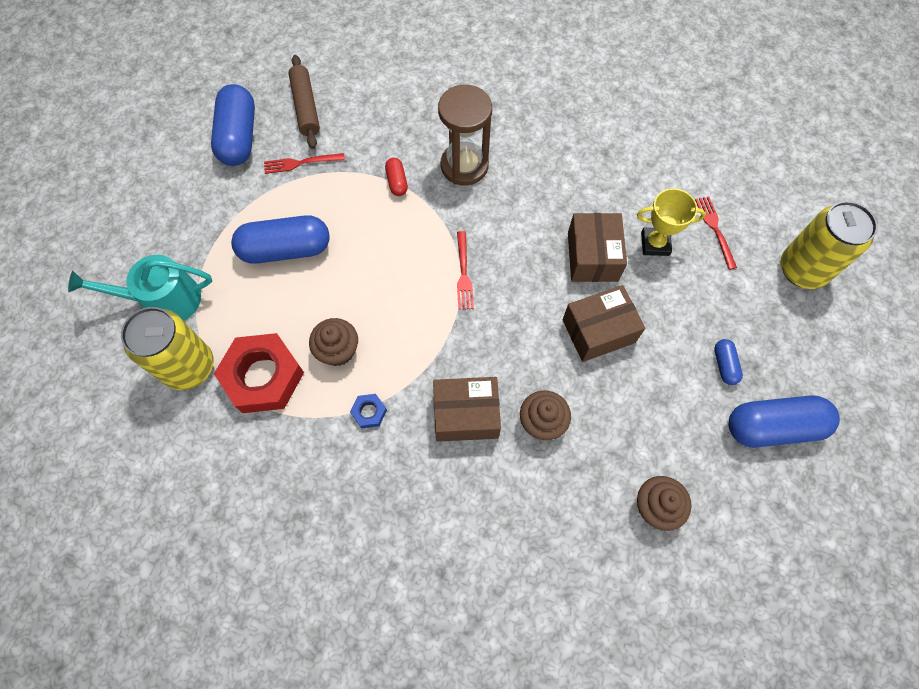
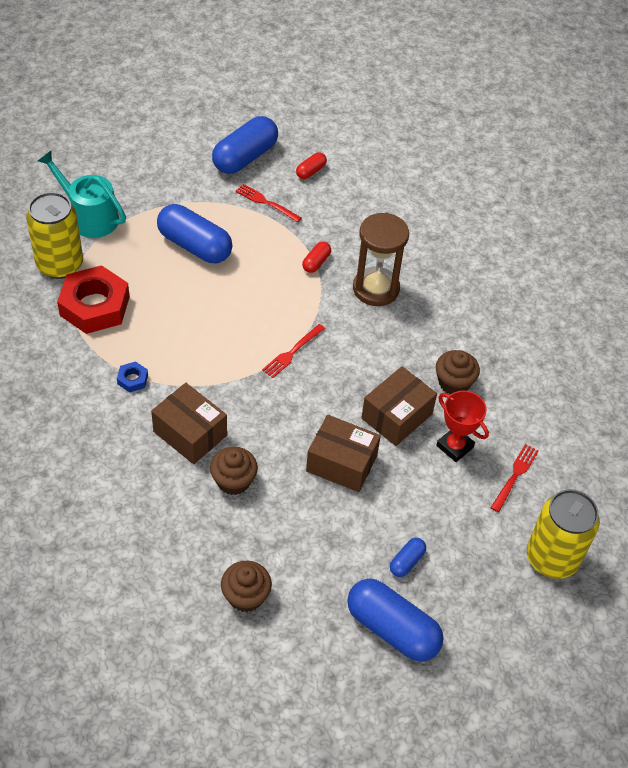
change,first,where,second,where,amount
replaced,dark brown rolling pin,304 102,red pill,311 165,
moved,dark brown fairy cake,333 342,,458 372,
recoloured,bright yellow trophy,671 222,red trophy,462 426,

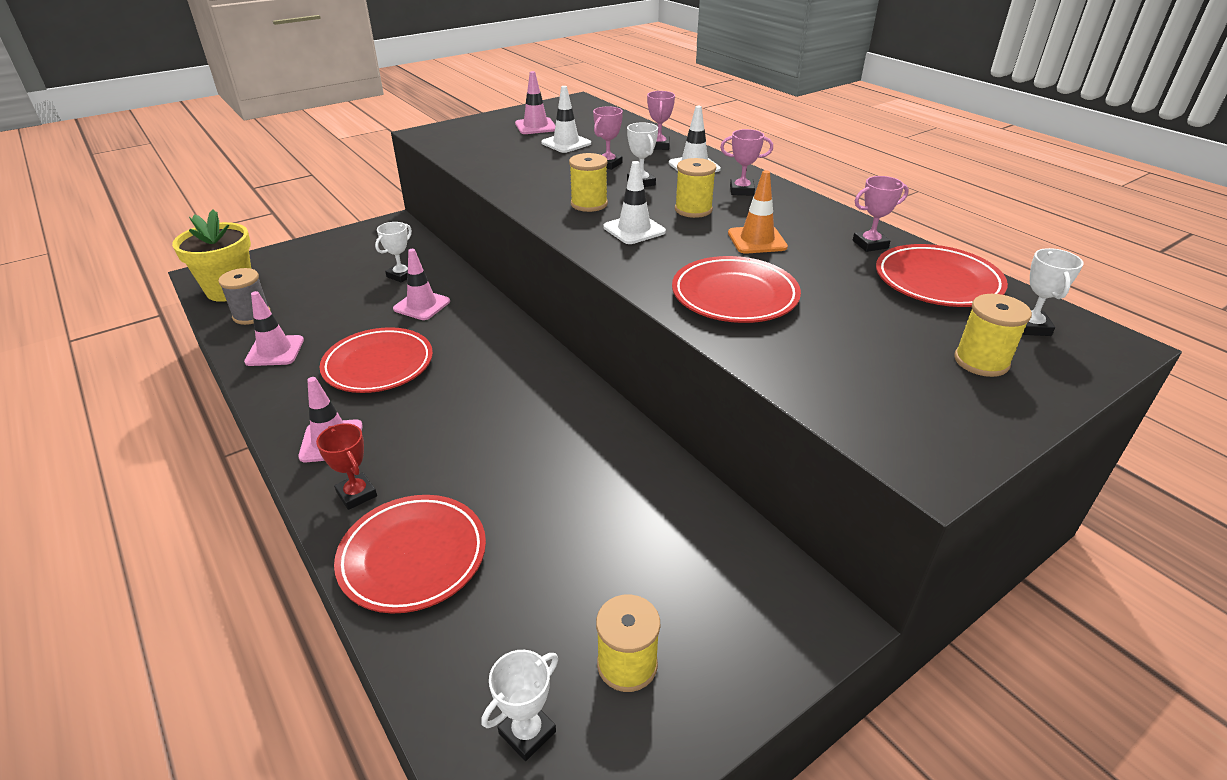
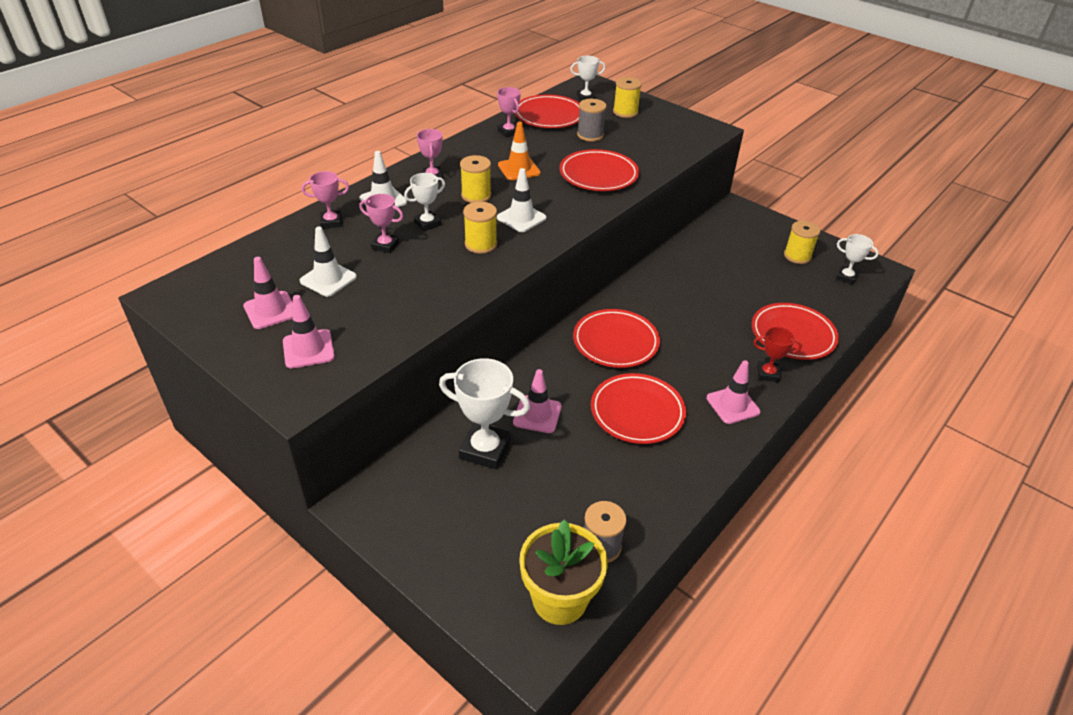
change,first,where,second,where,amount
moved,rose-pink road cone,274 328,,309 332,
turned,red trophy,346 466,,777 354,60 degrees clockwise
resized,pure white trophy,393 252,,484 414,x1.77
added,,,red plate,616 338,
added,,,gray bobbin,592 120,

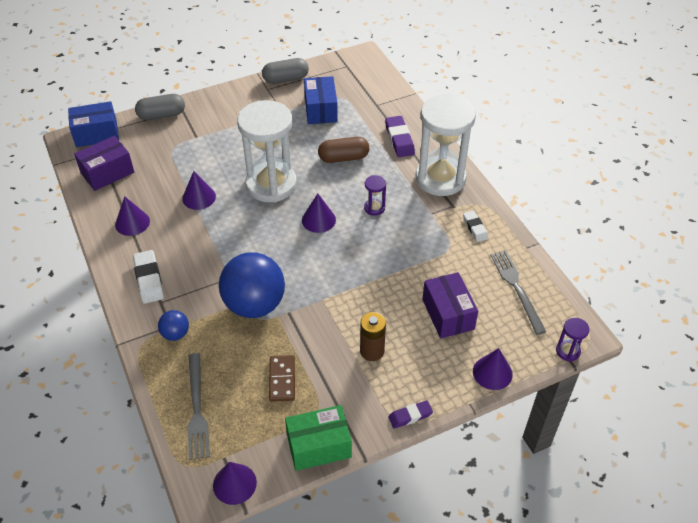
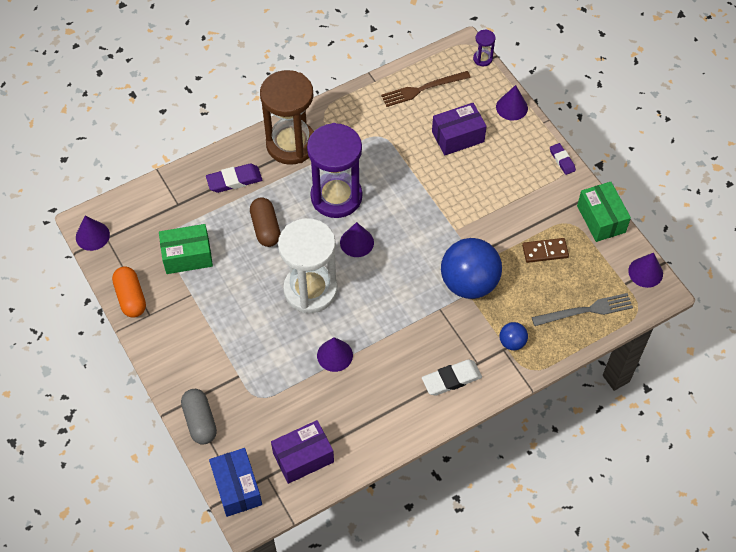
change,first,where,second,where,amount
turned,purple package,104 163,,302 452,75 degrees counterclockwise
moved,purple cone,132 216,,93 233,
recoloured,gray pill,285 71,orange pill,129 292,
recoloured,royal blue package,321 100,emerald package,186 249,
removed,dark brown AA battery,373 336,,,
resized,purple sandglass,375 195,,334 170,x2.48
recoloured,pure white sandglass,446 145,dark brown sandglass,287 117,
removed,pure white pencil eraser,475 226,,,
recoloured,gray fork,518 292,dark brown fork,426 89,

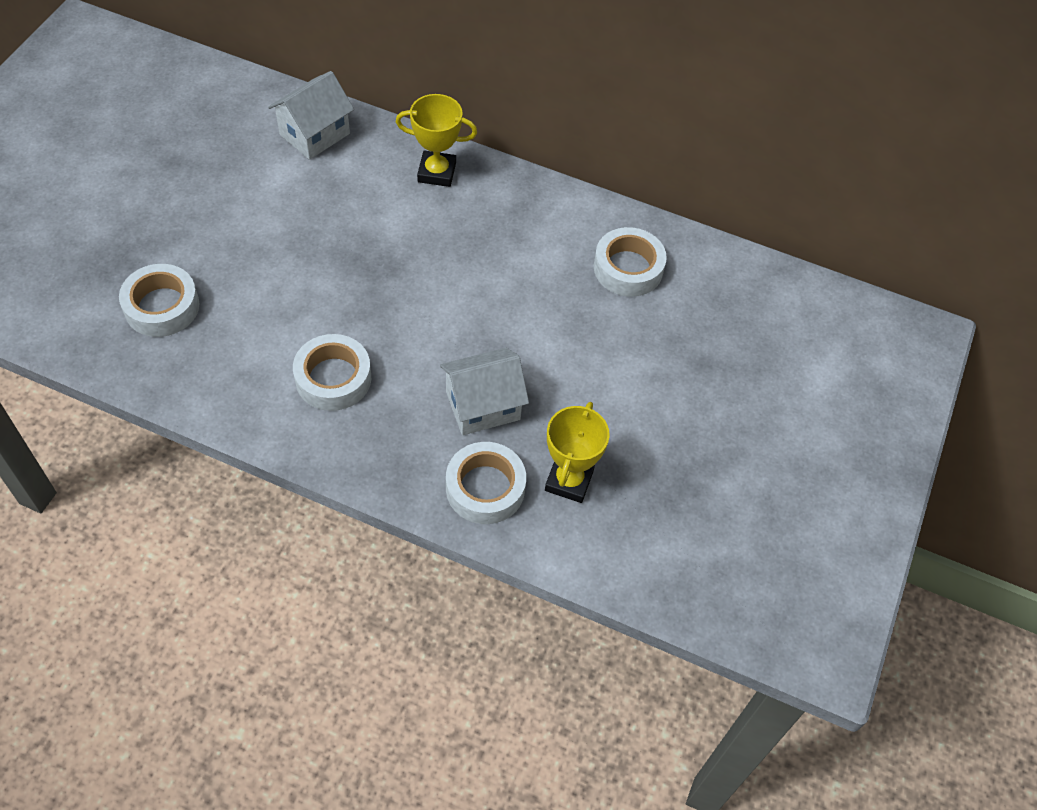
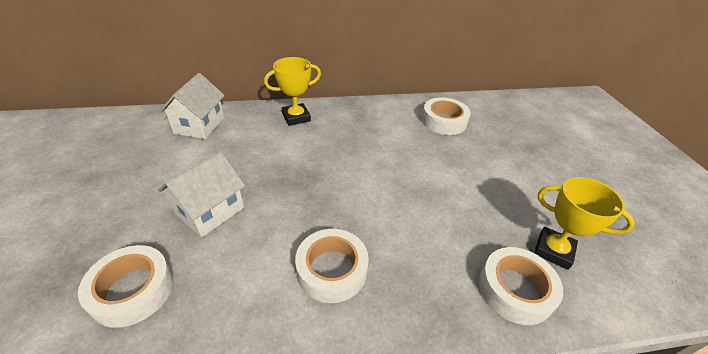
change,first,where,second,where,amount
moved,pure white cottage,484 391,,201 194,
turned,bright yellow trophy,577 452,,584 223,45 degrees counterclockwise

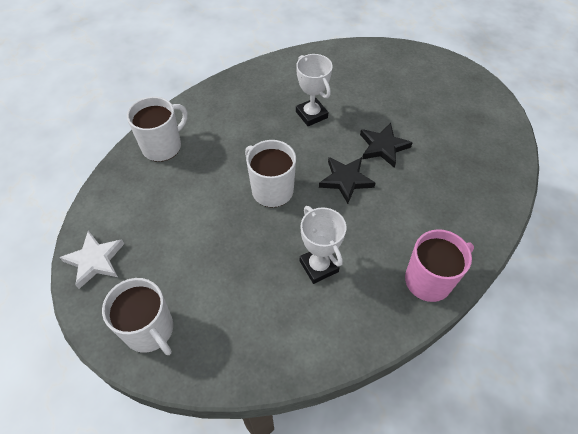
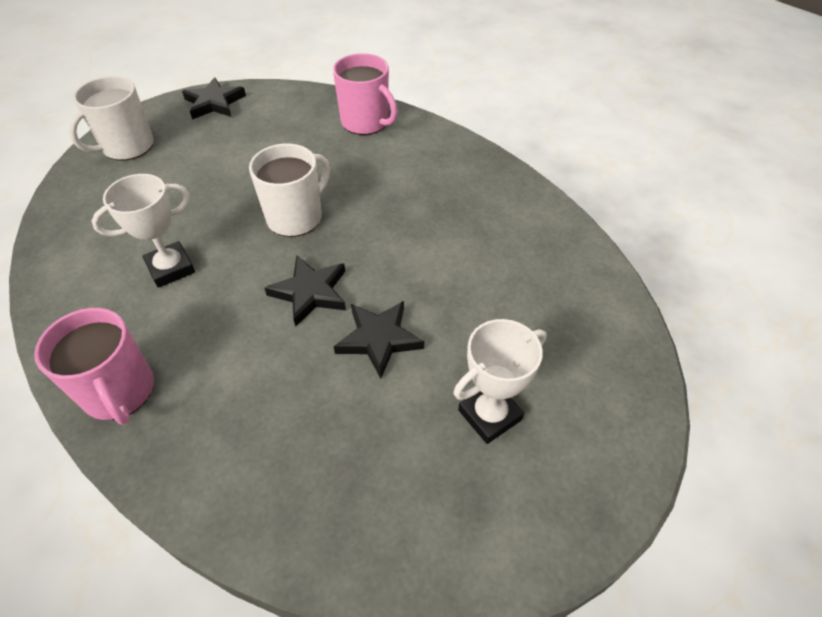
change,first,where,second,where,amount
recoloured,pure white star shape,91 260,black star shape,214 98,
recoloured,pure white coffee mug,157 129,rose-pink coffee mug,365 94,
moved,pure white trophy,314 90,,500 381,

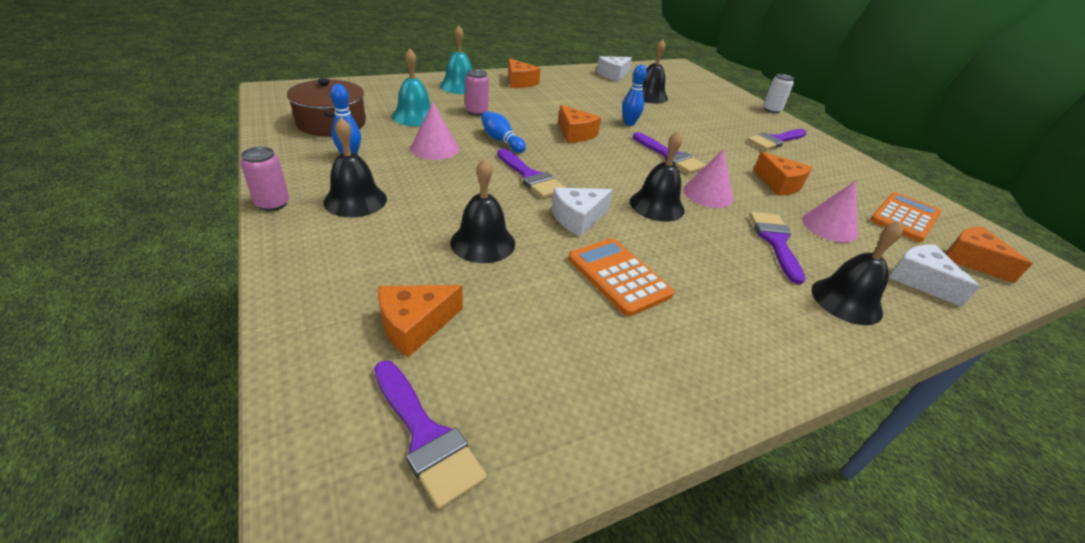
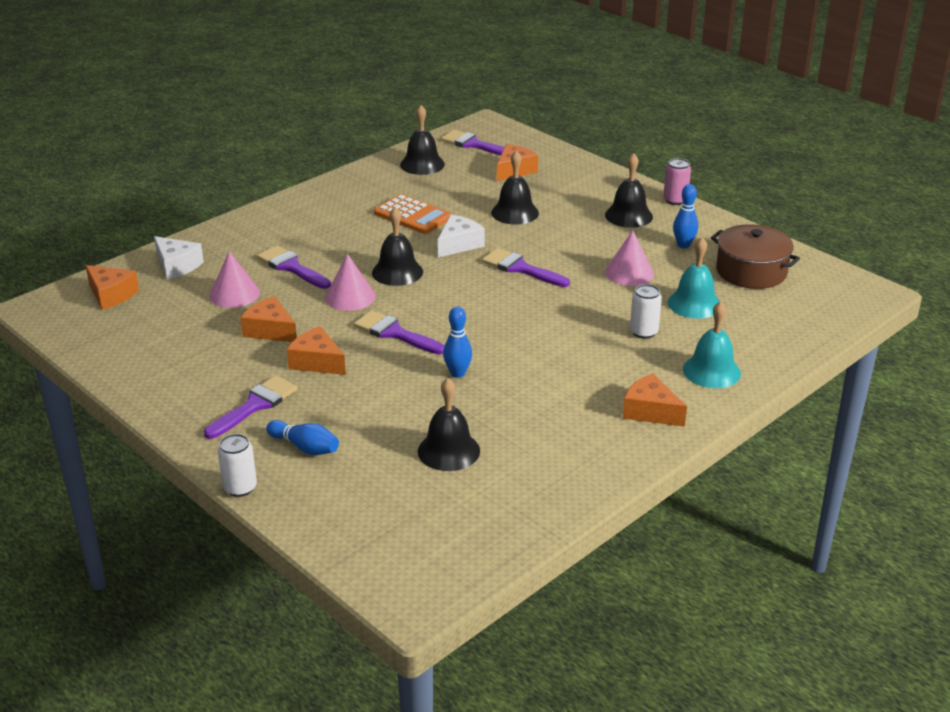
change,first,where,second,where,amount
recoloured,rose-pink tin,477 92,pure white tin,646 311,
moved,royal blue bowling pin,503 132,,302 437,
moved,orange piece of cheese,579 124,,316 350,
removed,pure white piece of cheese,614 69,,,
turned,purple paint brush,777 248,,294 267,150 degrees clockwise
moved,black hand bell,857 273,,422 140,
removed,orange calculator,905 217,,,

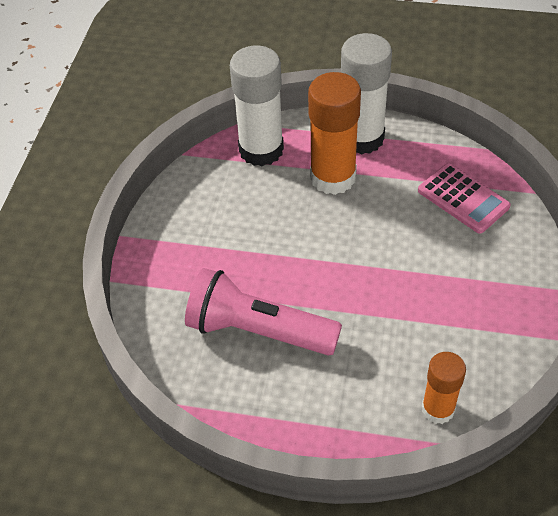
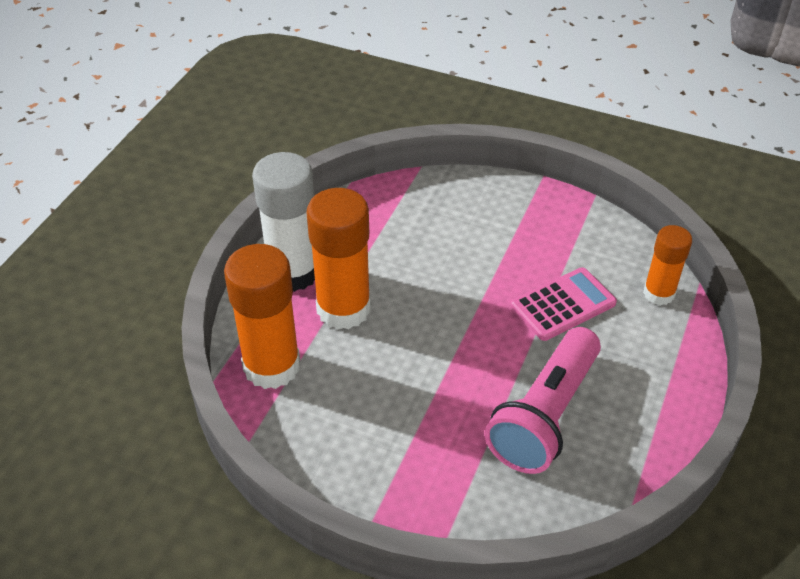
change,first,where,second,where,amount
recoloured,pure white stick of glue,257 105,orange stick of glue,262 316,
moved,rose-pink calculator,464 198,,564 304,

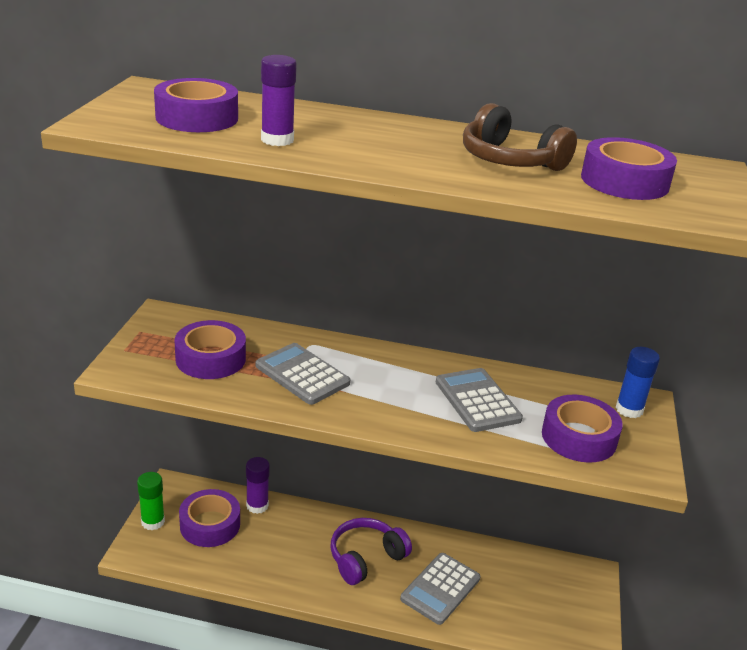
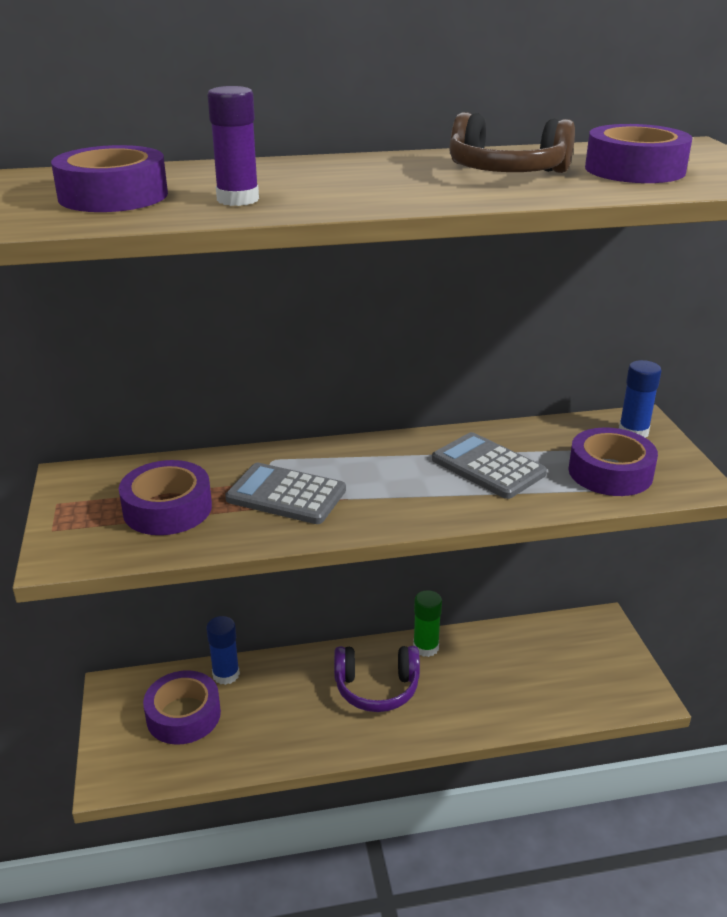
change,first,where,second,where,amount
moved,emerald stick of glue,151 501,,427 623,
recoloured,purple stick of glue,258 485,royal blue stick of glue,223 650,
turned,purple over-ear headphones,371 551,,377 679,120 degrees counterclockwise
removed,gray calculator,440 589,,,

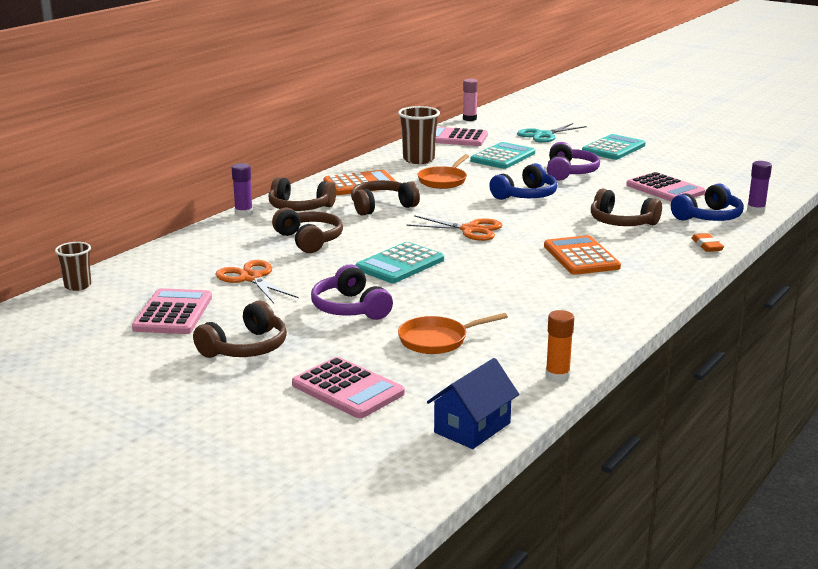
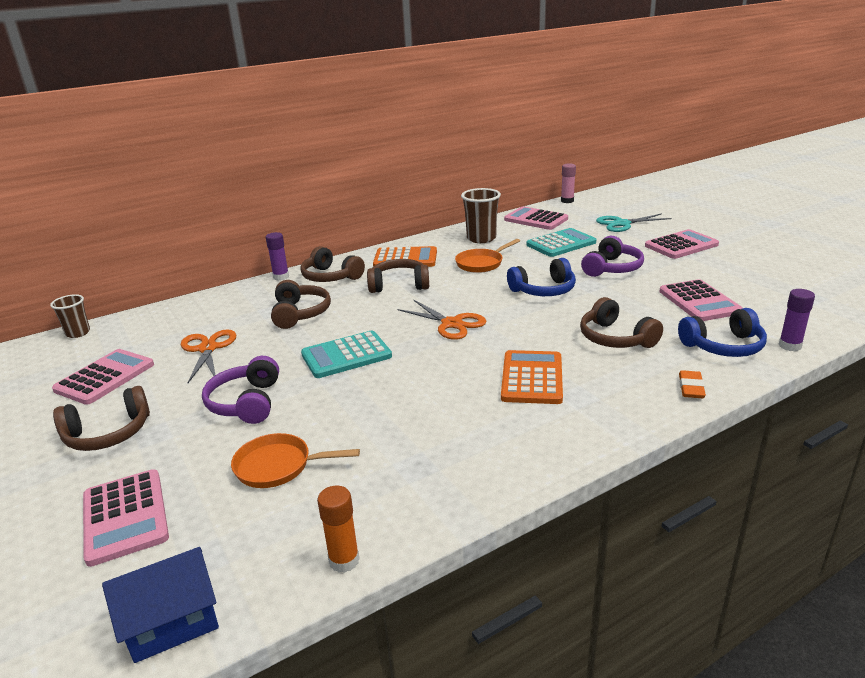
change,first,where,second,where,amount
recoloured,aqua calculator,614 147,rose-pink calculator,682 244,

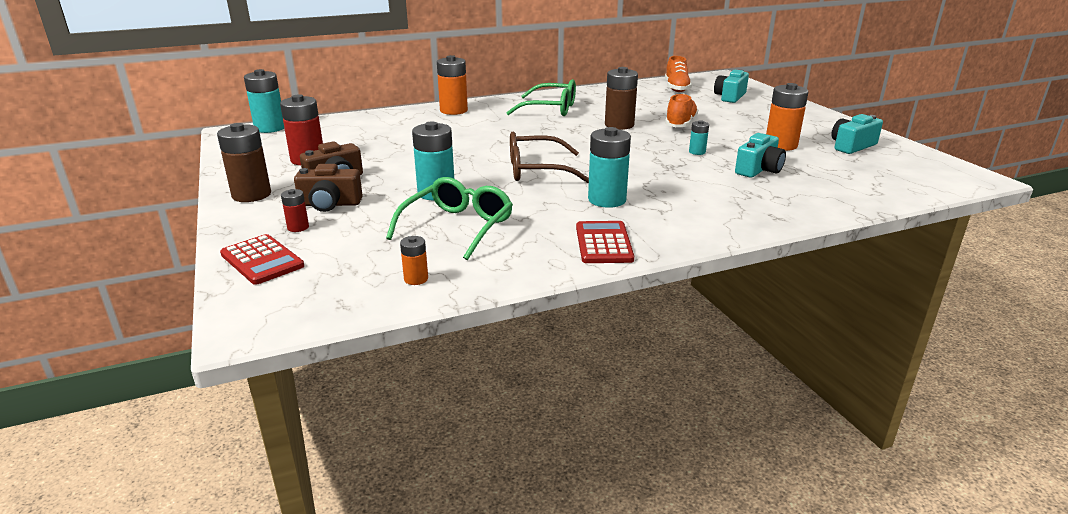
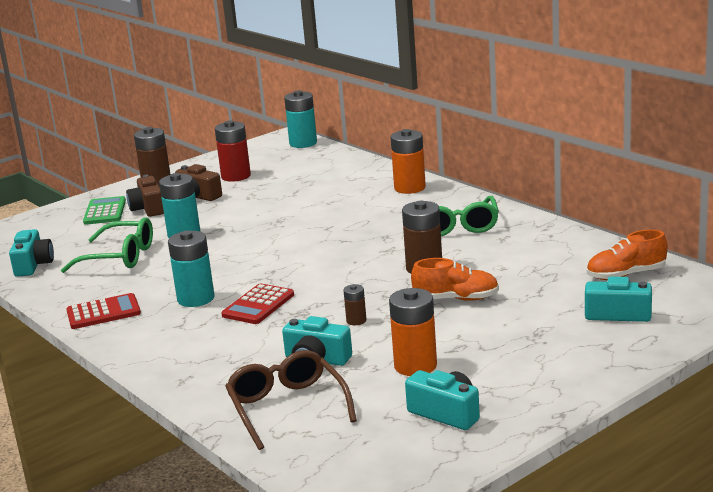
change,first,where,second,where,amount
moved,red calculator,262 259,,257 303,
replaced,red AA battery,295 210,emerald calculator,104 210,
replaced,orange AA battery,414 260,aqua photo camera,31 253,
moved,dark brown glasses,549 157,,291 400,
recoloured,aqua AA battery,699 137,dark brown AA battery,355 304,

